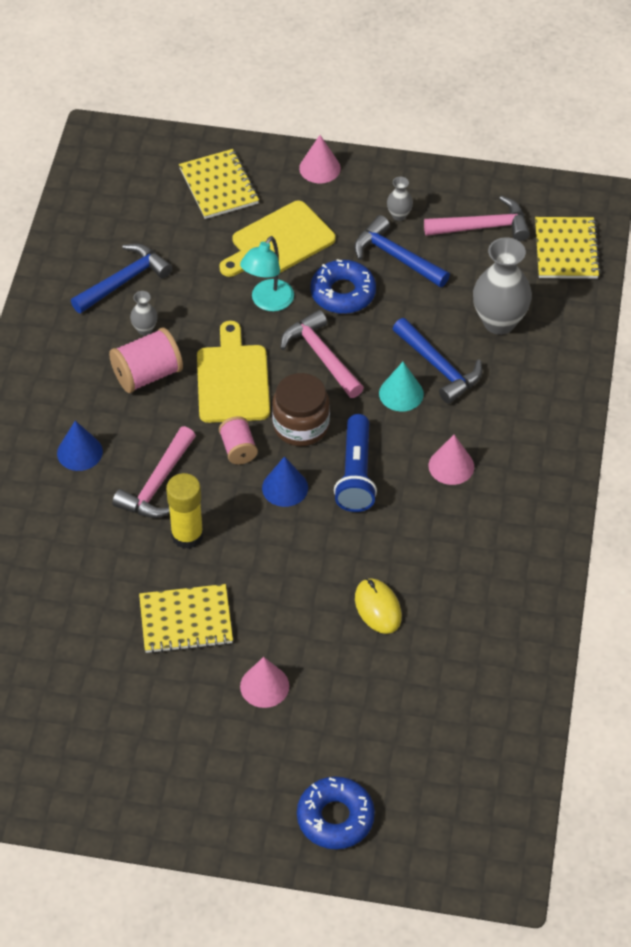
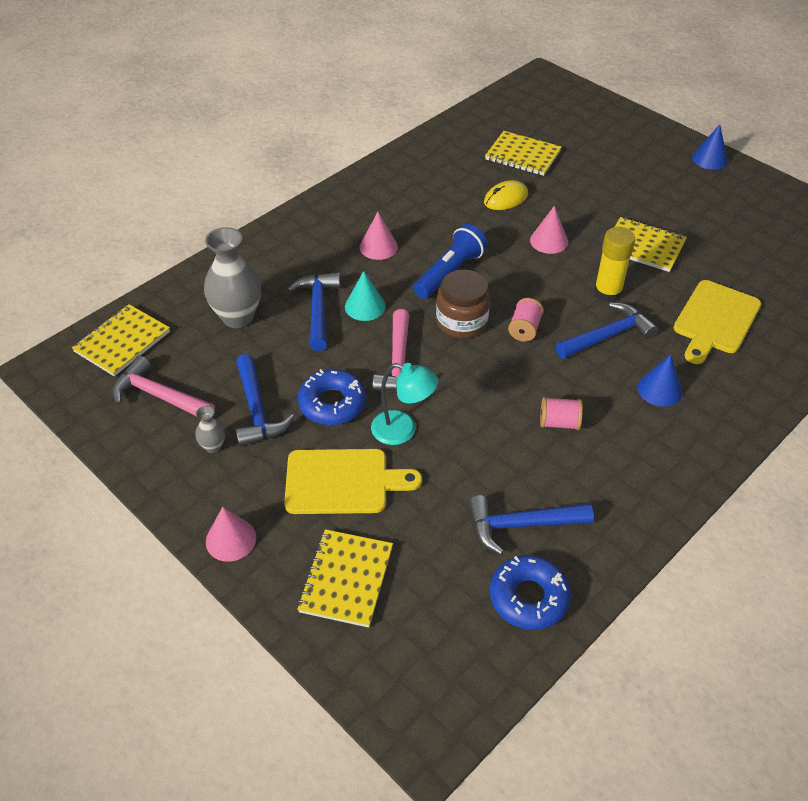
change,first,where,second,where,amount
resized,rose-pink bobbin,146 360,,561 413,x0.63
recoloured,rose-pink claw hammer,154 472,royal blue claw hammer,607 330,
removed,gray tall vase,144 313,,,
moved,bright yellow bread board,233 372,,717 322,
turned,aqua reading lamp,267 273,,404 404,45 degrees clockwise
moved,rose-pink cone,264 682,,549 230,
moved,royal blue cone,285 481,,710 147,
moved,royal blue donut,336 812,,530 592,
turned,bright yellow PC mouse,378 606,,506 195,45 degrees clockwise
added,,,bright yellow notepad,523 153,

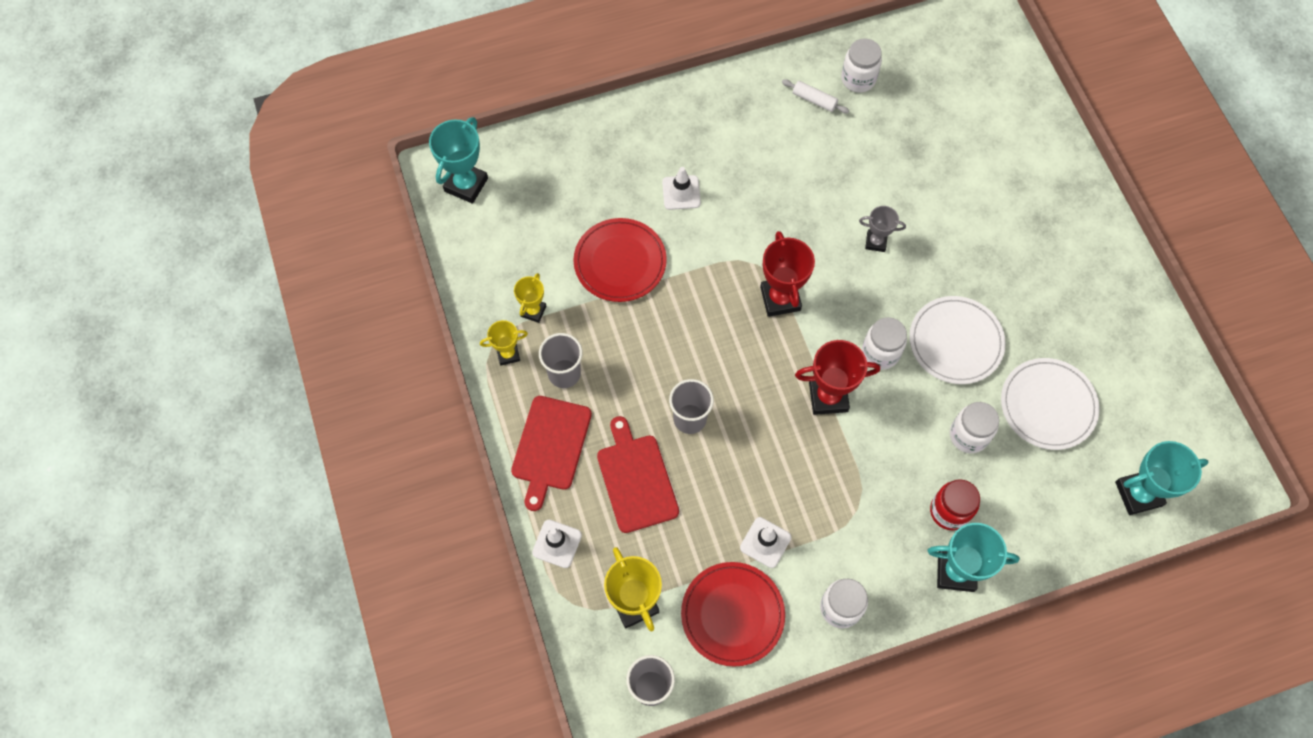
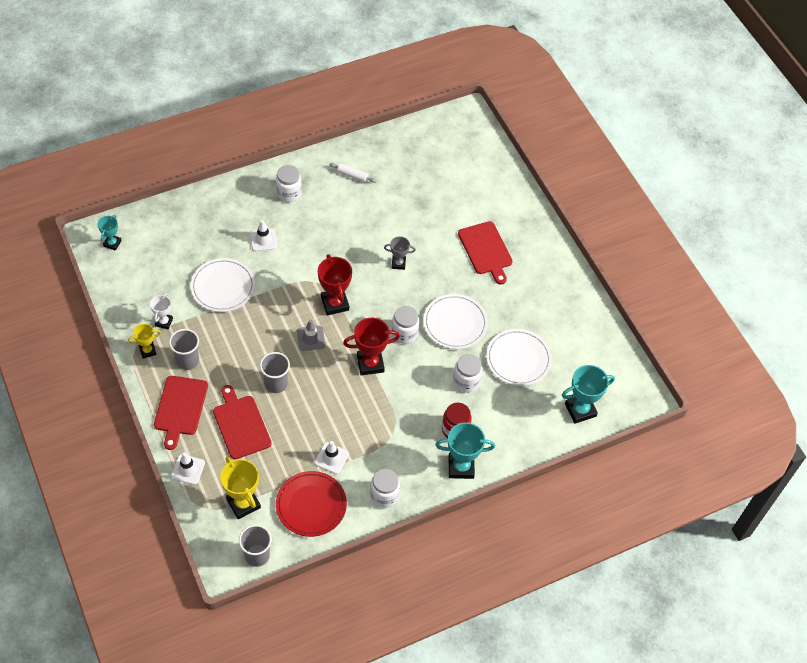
change,first,where,second,where,amount
resized,aqua trophy,458 160,,110 233,x0.59
recoloured,bright yellow trophy,530 298,pure white trophy,161 311,
recoloured,red plate,620 260,pure white plate,222 285,
moved,pure white preserve jar,861 65,,289 183,
added,,,gray road cone,311 335,
added,,,red bread board,485 253,

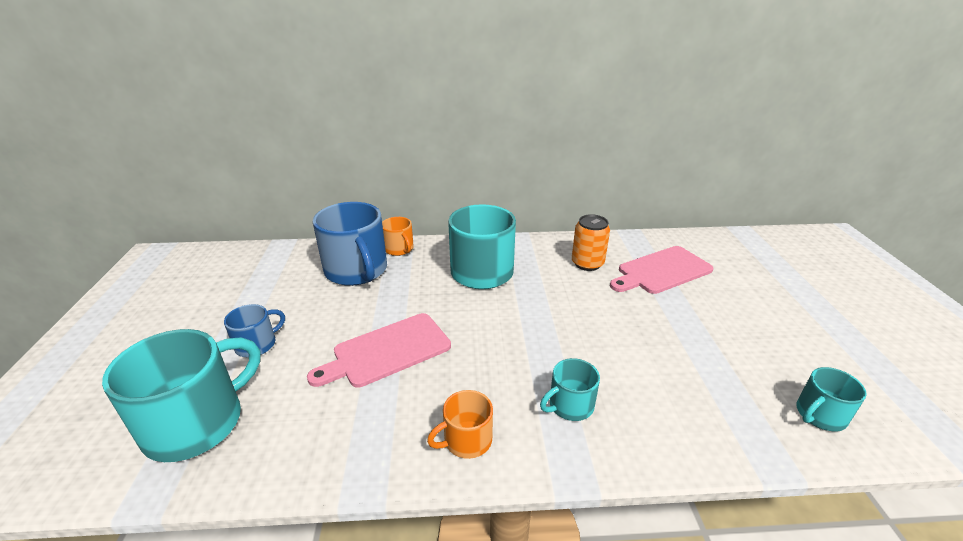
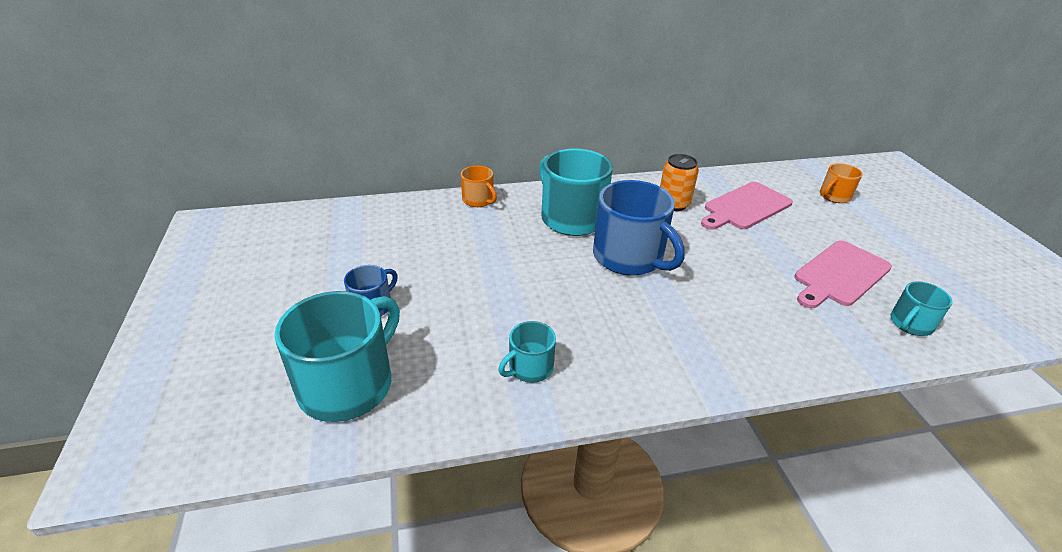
change,first,where,second,where,amount
moved,rose-pink bread board,379 350,,843 274,
moved,royal blue coffee mug,350 244,,639 228,
moved,orange coffee mug,460 424,,841 183,
moved,aqua coffee mug,570 389,,527 352,

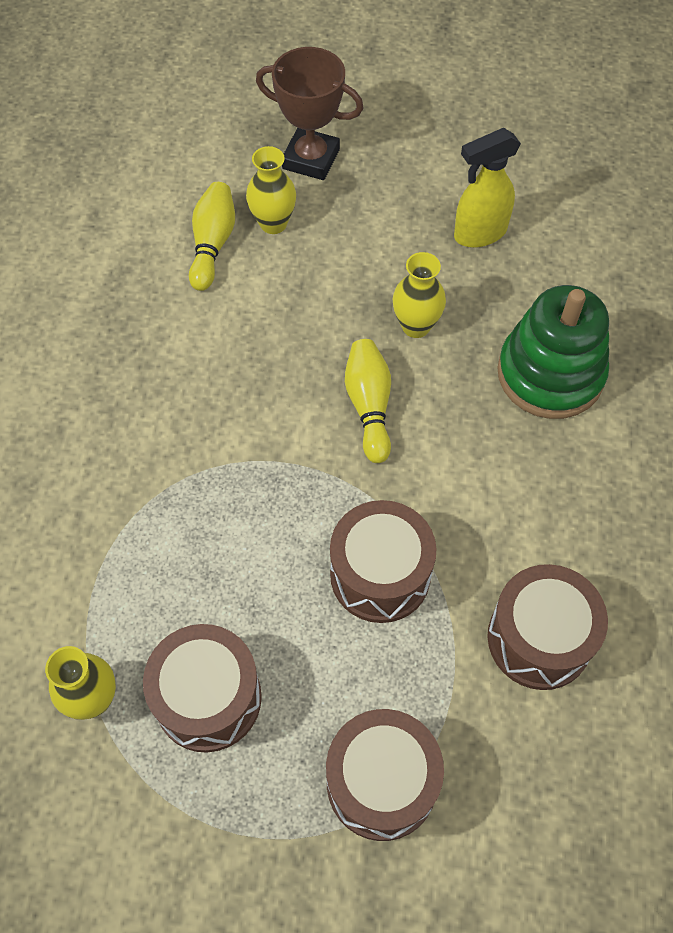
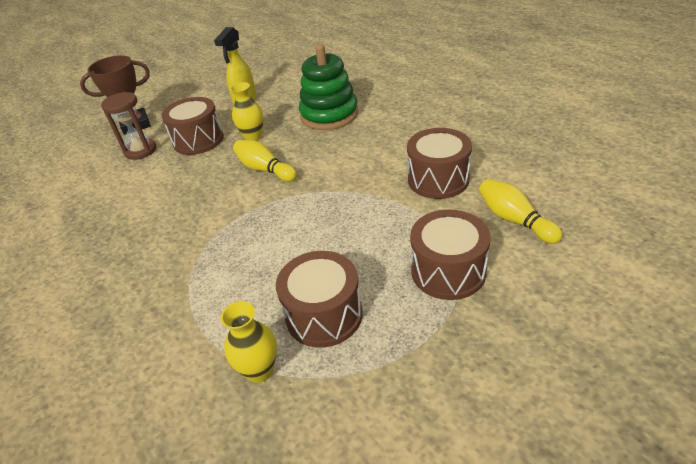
change,first,where,second,where,amount
moved,bright yellow bowling pin,212 236,,521 211,
replaced,bright yellow tall vase,271 190,dark brown sandglass,129 126,
moved,dark brown snare drum,383 561,,193 126,

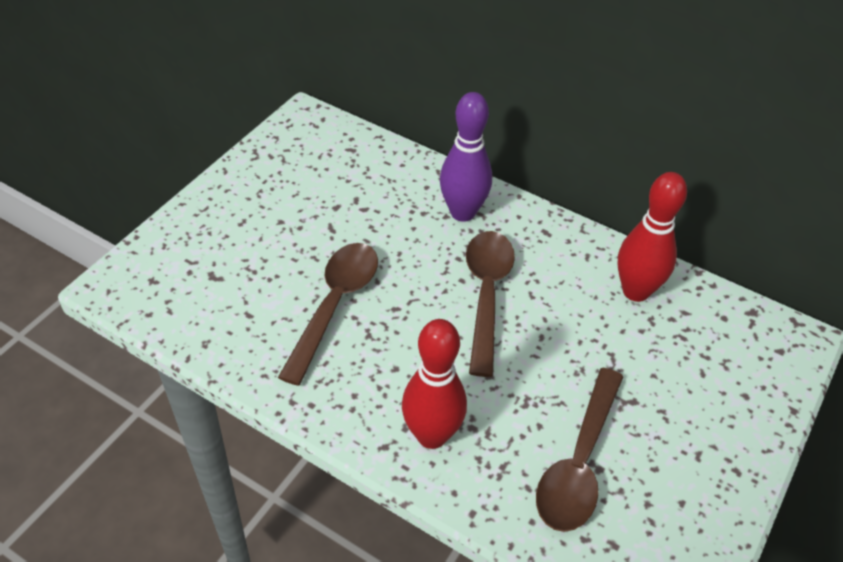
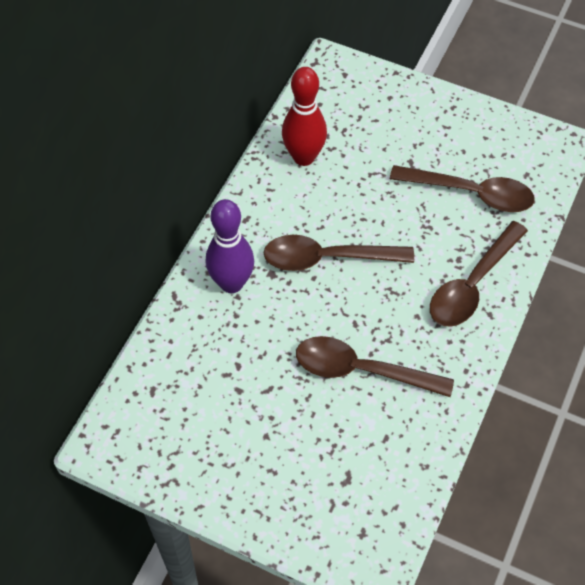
change,first,where,second,where,amount
replaced,red bowling pin,434 384,dark brown teaspoon,479 273,

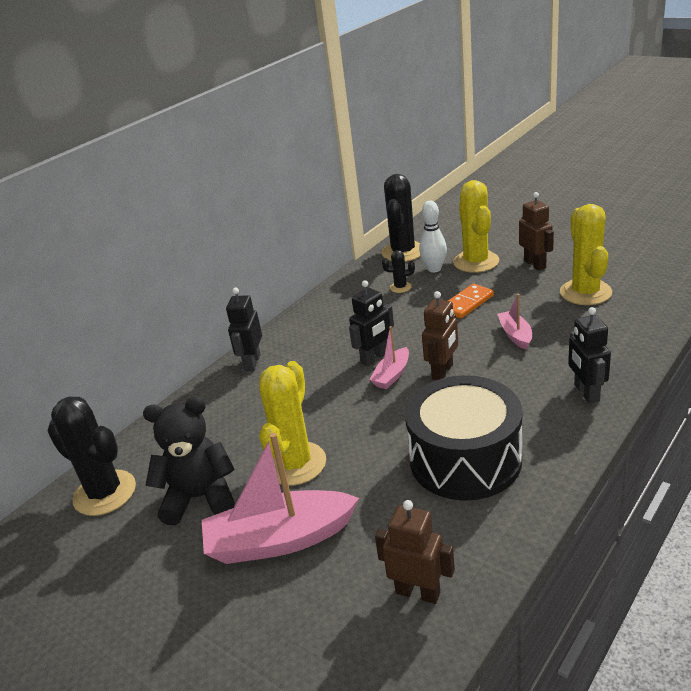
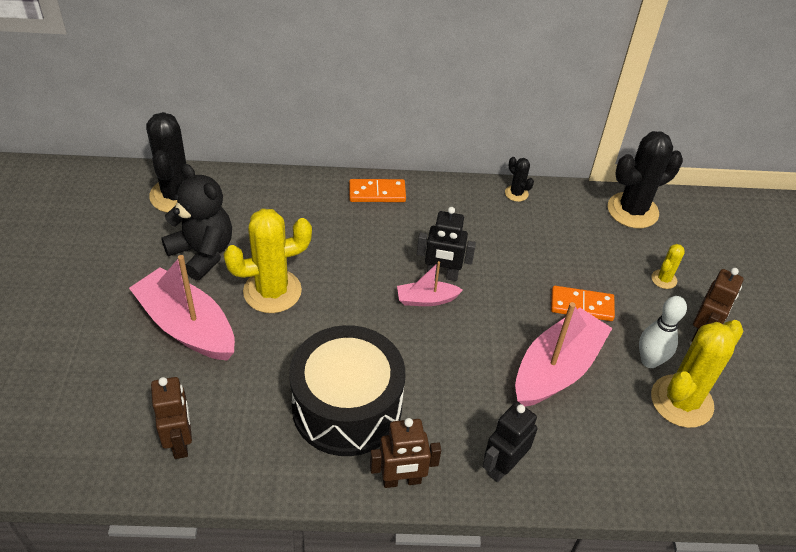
change,first,where,second,where,amount
replaced,black toy robot,244 329,orange domino piece,377 190,
moved,black saguaro cactus,398 271,,519 179,
moved,pure white bowling pin,433 237,,663 332,
moved,dark brown toy robot,440 335,,405 453,
resized,bright yellow saguaro cactus,476 226,,668 266,x0.47
resized,rose-pink boat,514 322,,563 354,x1.97

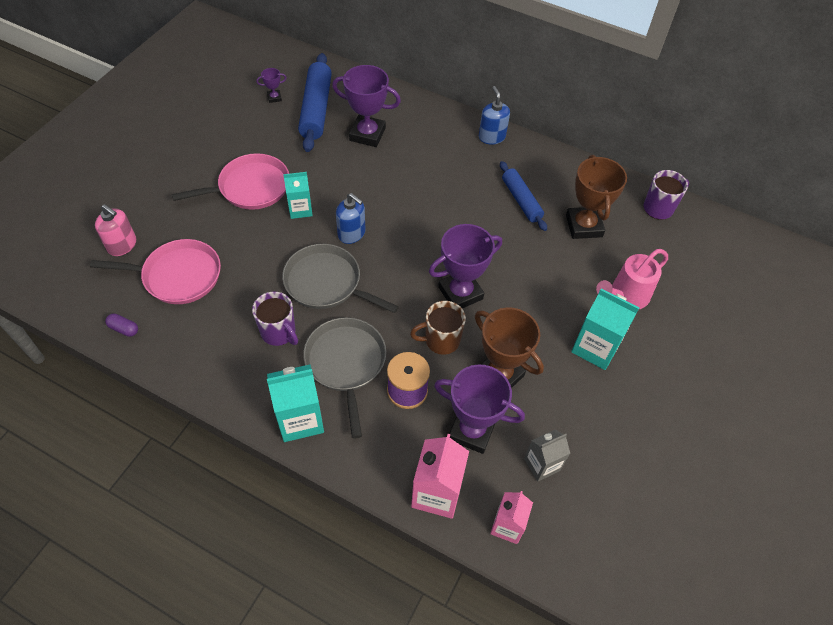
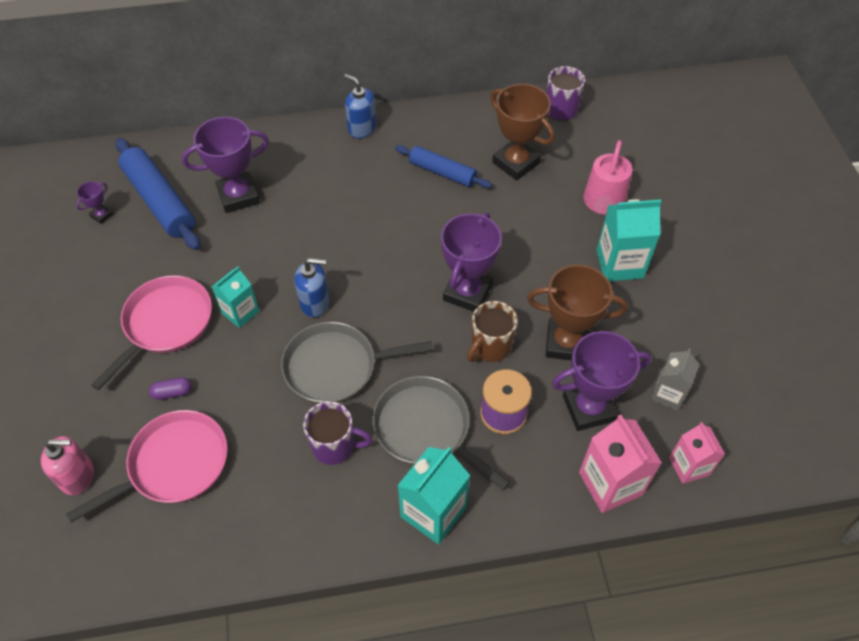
change,first,where,second,where,amount
moved,purple pill,121 325,,170 388,

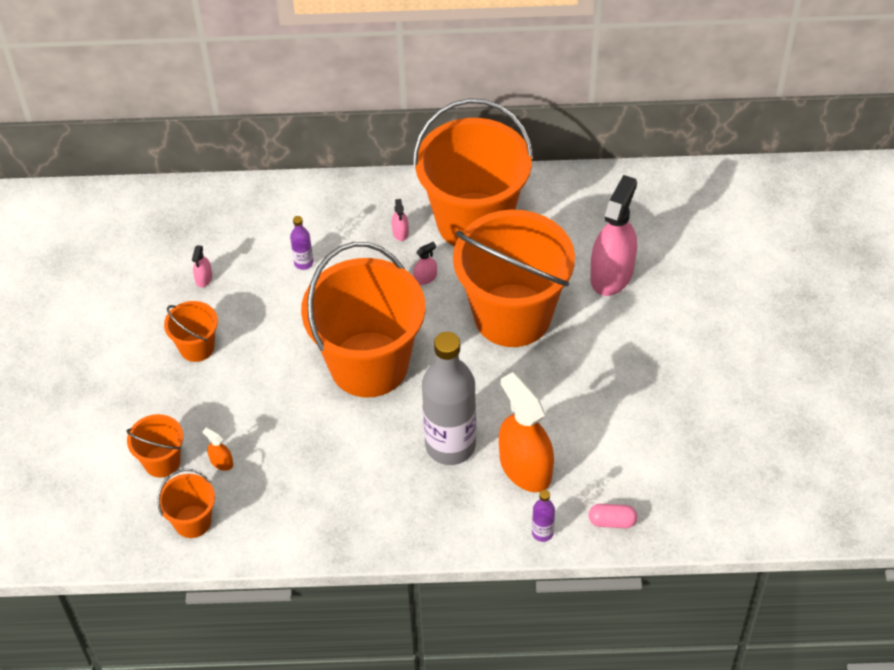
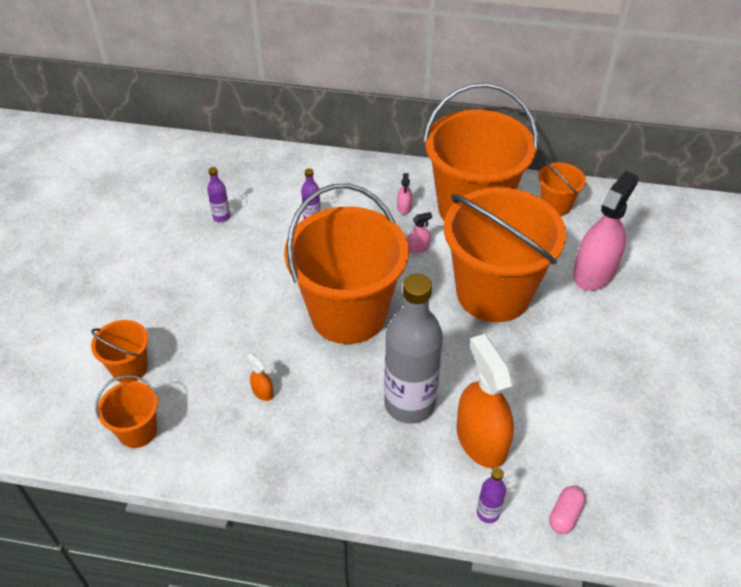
change,first,where,second,where,amount
moved,orange pail,191 331,,562 188,
replaced,rose-pink spray bottle,202 266,purple drink bottle,218 194,
moved,orange spray bottle,217 449,,260 377,
turned,rose-pink pill,613 516,,567 510,75 degrees counterclockwise

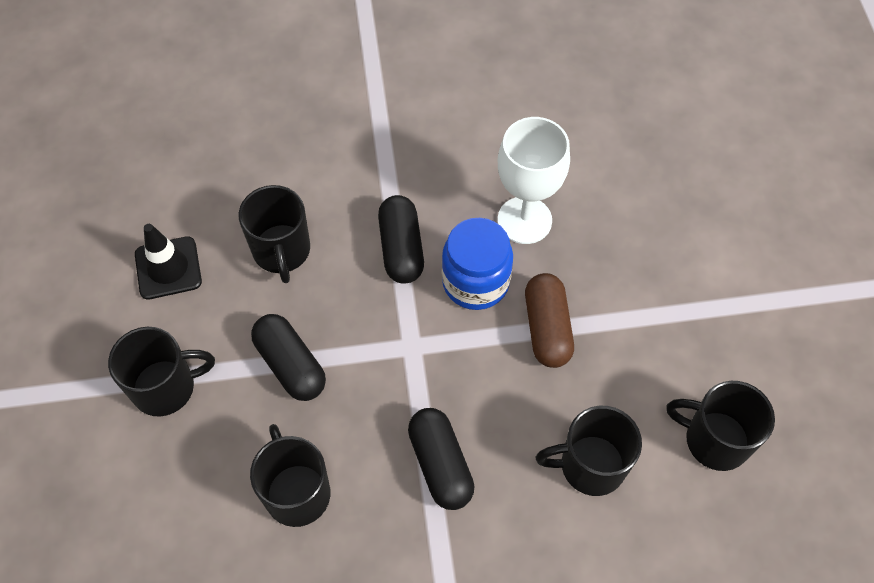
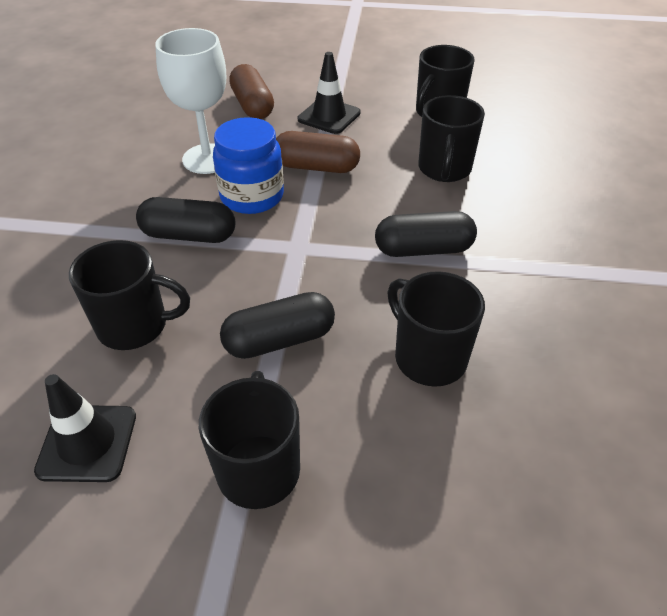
change,first,where,second,where,amount
turned,black coffee mug,290 475,,436 329,60 degrees clockwise
added,,,dark brown pill,251 91,
added,,,black road cone,329 93,

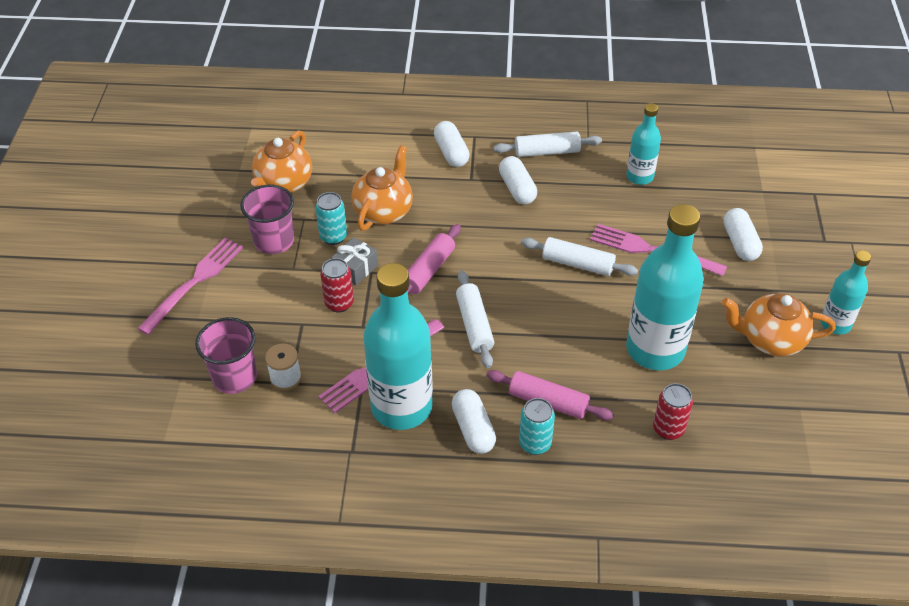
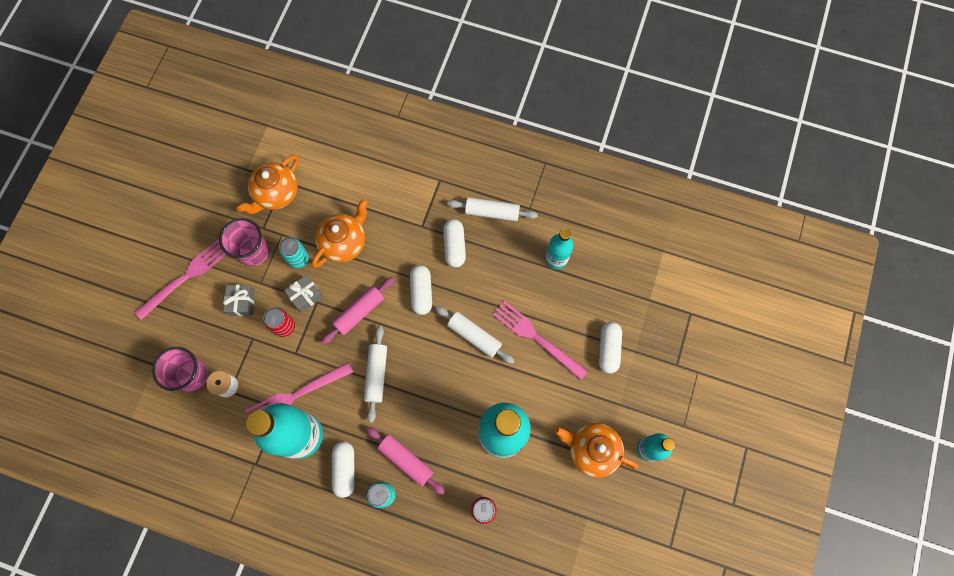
change,first,where,second,where,amount
moved,pure white pill,452 144,,421 290,
added,,,gray gift,239 300,

